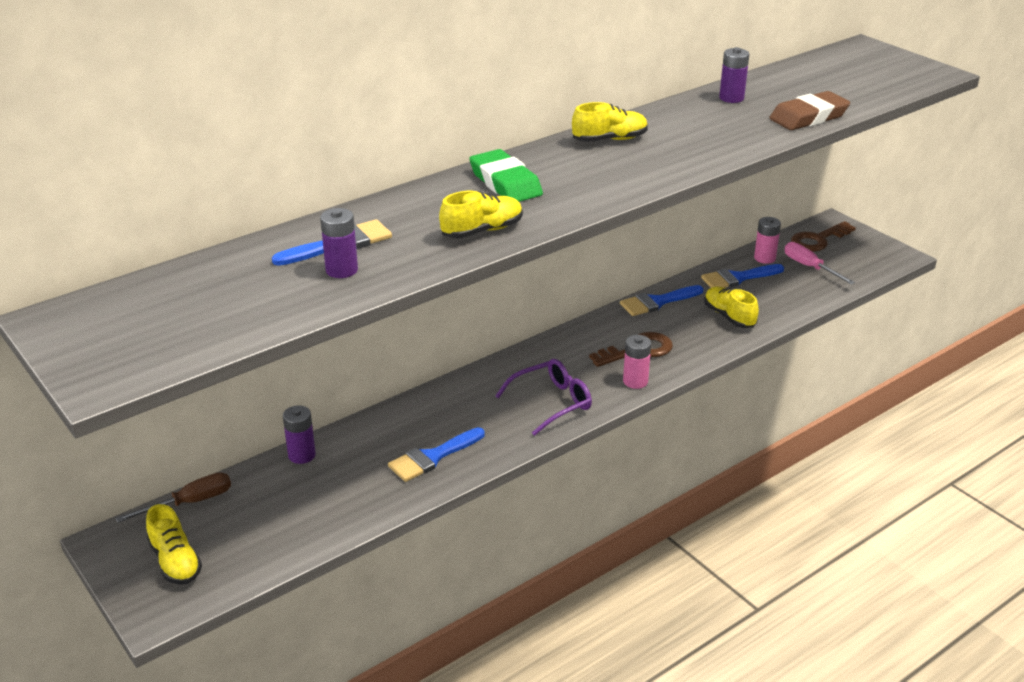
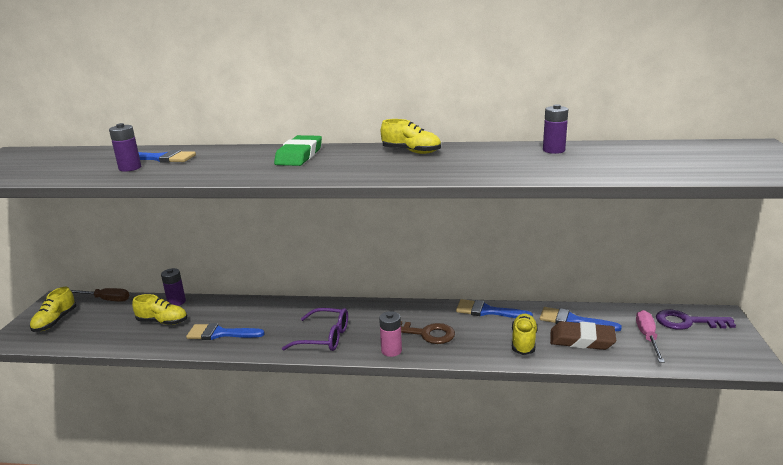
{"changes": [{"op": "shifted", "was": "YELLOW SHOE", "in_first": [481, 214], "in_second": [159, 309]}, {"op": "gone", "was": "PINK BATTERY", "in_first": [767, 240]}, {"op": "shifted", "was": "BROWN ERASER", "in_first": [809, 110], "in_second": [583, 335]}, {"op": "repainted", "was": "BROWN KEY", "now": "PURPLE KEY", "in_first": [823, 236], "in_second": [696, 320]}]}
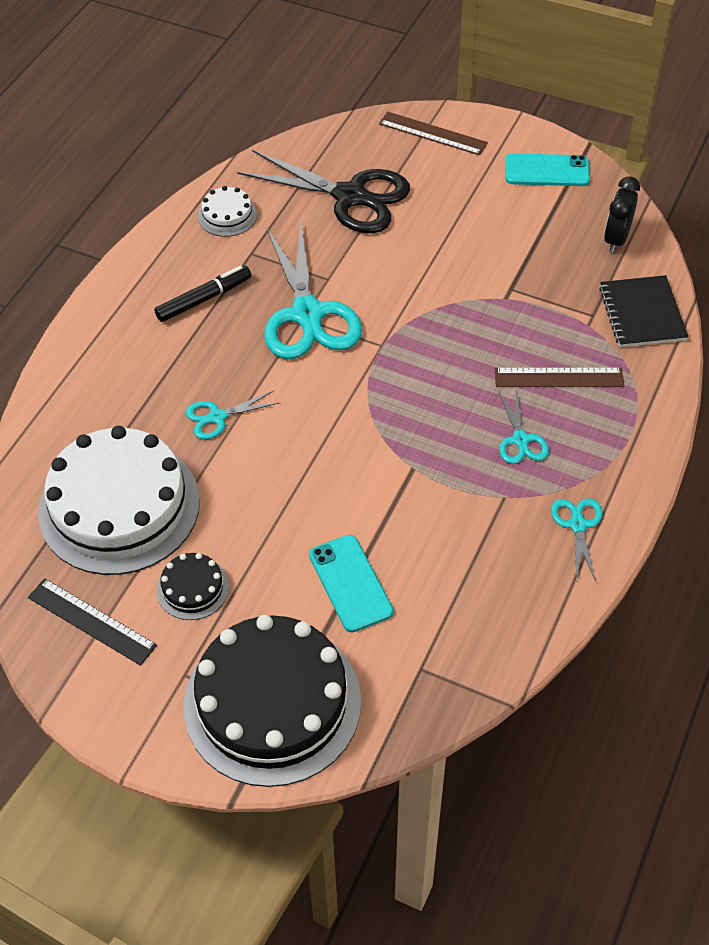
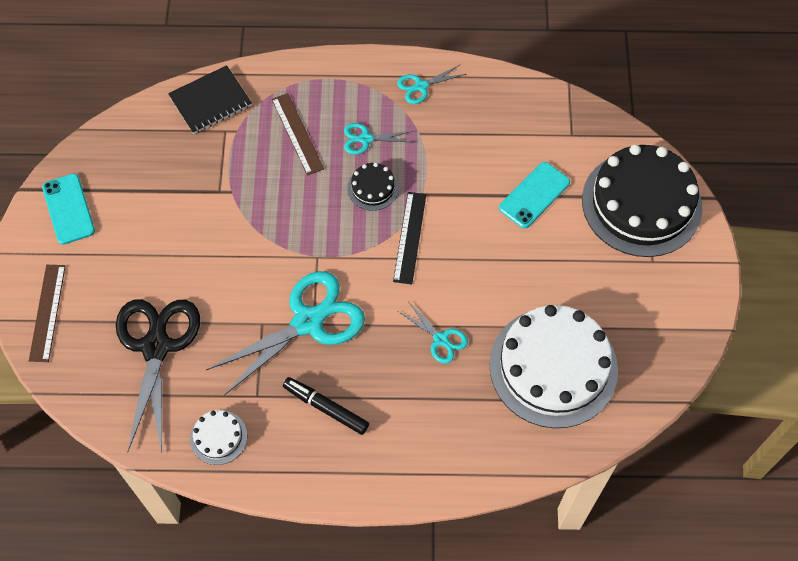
{"changes": [{"op": "shifted", "was": "BLACK RULER", "in_first": [92, 622], "in_second": [409, 238]}, {"op": "shifted", "was": "BLACK CAKE", "in_first": [193, 586], "in_second": [373, 187]}, {"op": "rotated", "was": "TURQUOISE SCISSORS", "in_first": [524, 426], "in_second": [378, 138], "clockwise": -150}, {"op": "gone", "was": "BLACK CLOCK", "in_first": [622, 214]}]}
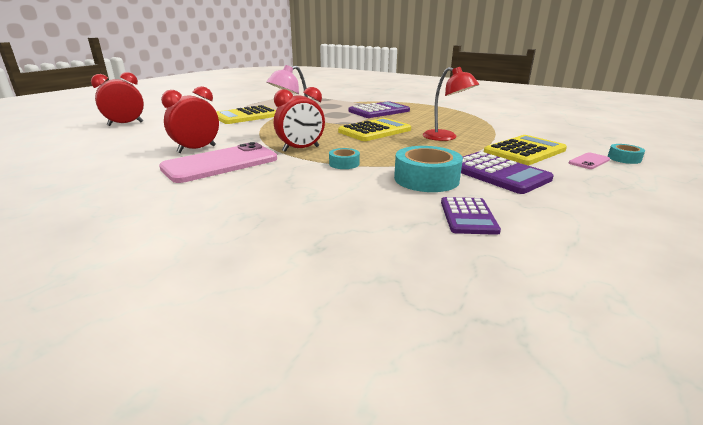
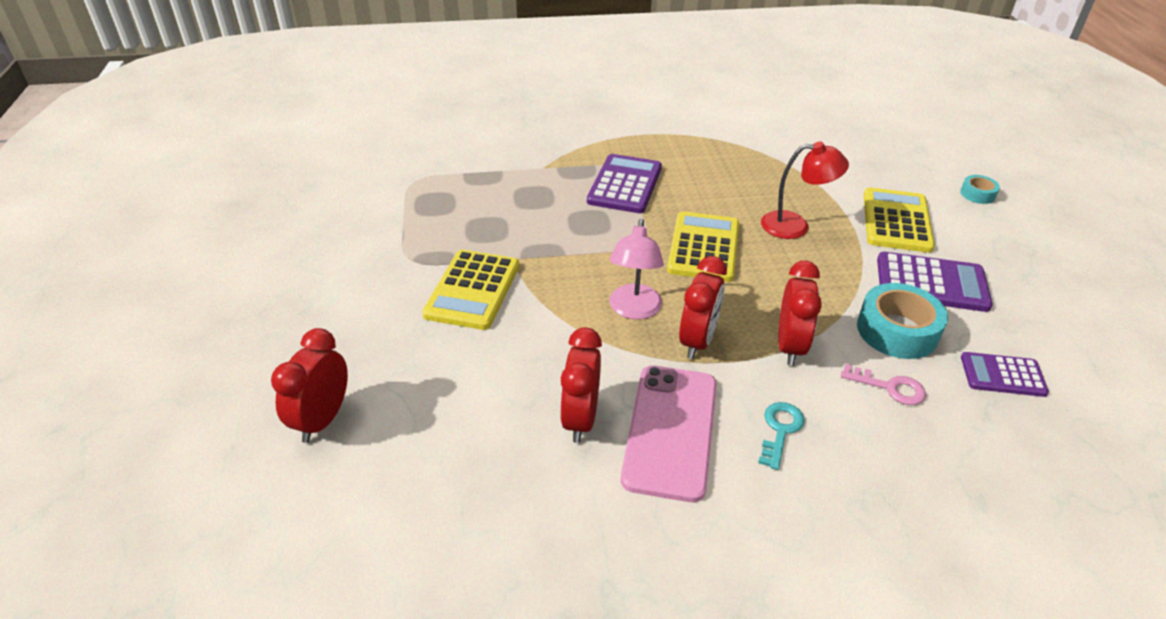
{"changes": [{"op": "swapped", "was": "TURQUOISE TAPE", "now": "RED CLOCK", "in_first": [344, 158], "in_second": [800, 313]}, {"op": "rotated", "was": "PURPLE CALCULATOR", "in_first": [471, 216], "in_second": [1005, 374], "clockwise": 135}, {"op": "gone", "was": "PINK PHONE", "in_first": [589, 160]}, {"op": "new", "now": "TURQUOISE KEY", "in_second": [781, 436]}, {"op": "new", "now": "PINK KEY", "in_second": [883, 384]}]}
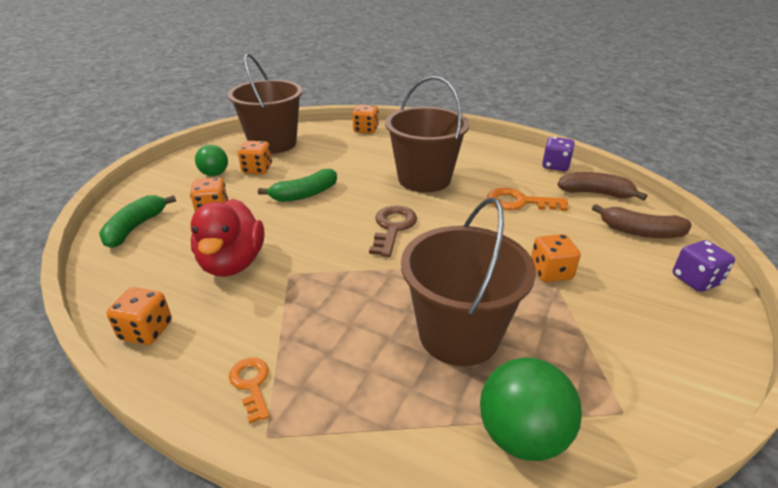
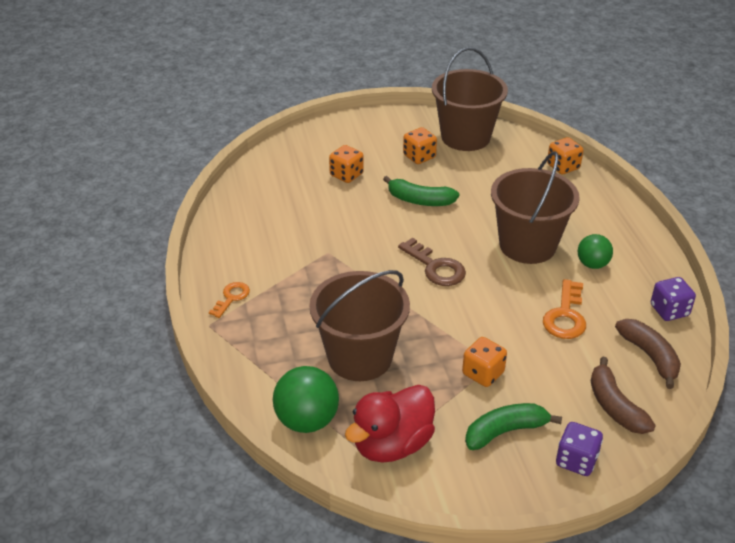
{"changes": [{"op": "shifted", "was": "GREEN BANANA", "in_first": [137, 221], "in_second": [513, 426]}, {"op": "gone", "was": "ORANGE DICE", "in_first": [139, 316]}, {"op": "shifted", "was": "RED DUCK", "in_first": [227, 238], "in_second": [390, 423]}, {"op": "shifted", "was": "GREEN BALL", "in_first": [211, 160], "in_second": [595, 251]}, {"op": "rotated", "was": "BROWN KEY", "in_first": [393, 231], "in_second": [432, 262], "clockwise": 75}, {"op": "rotated", "was": "ORANGE KEY", "in_first": [527, 199], "in_second": [564, 309], "clockwise": -135}]}
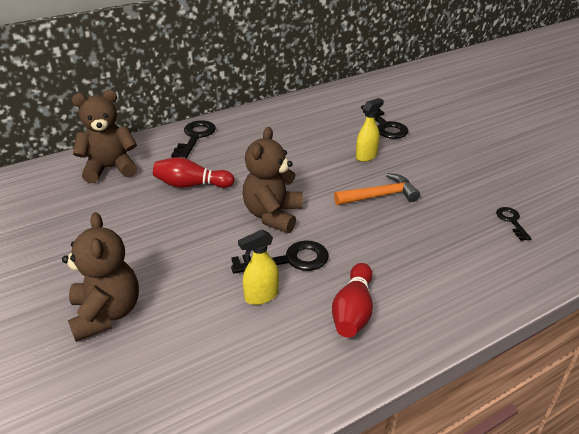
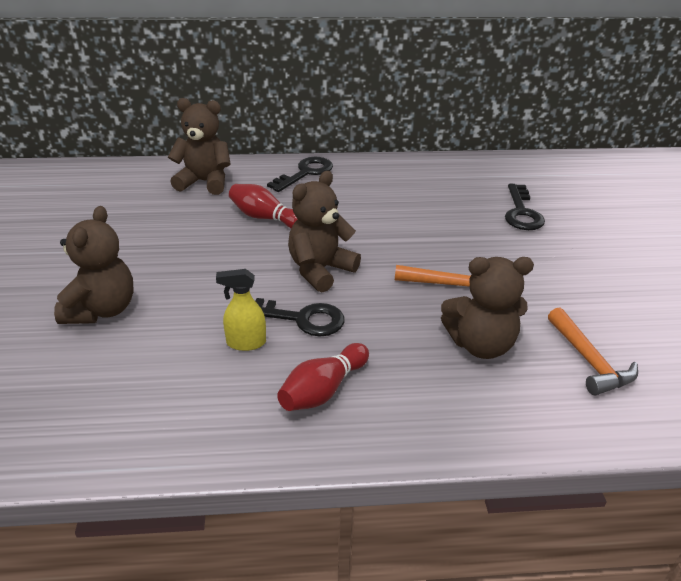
{"changes": [{"op": "gone", "was": "YELLOW SPRAY BOTTLE", "in_first": [370, 130]}, {"op": "swapped", "was": "BLACK KEY", "now": "ORANGE HAMMER", "in_first": [514, 224], "in_second": [593, 351]}, {"op": "new", "now": "BROWN TEDDY BEAR", "in_second": [487, 308]}]}
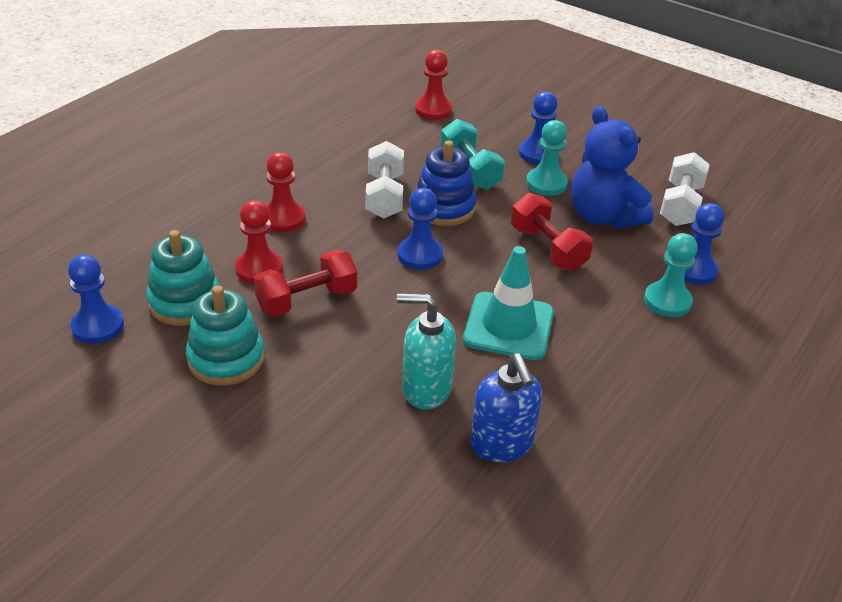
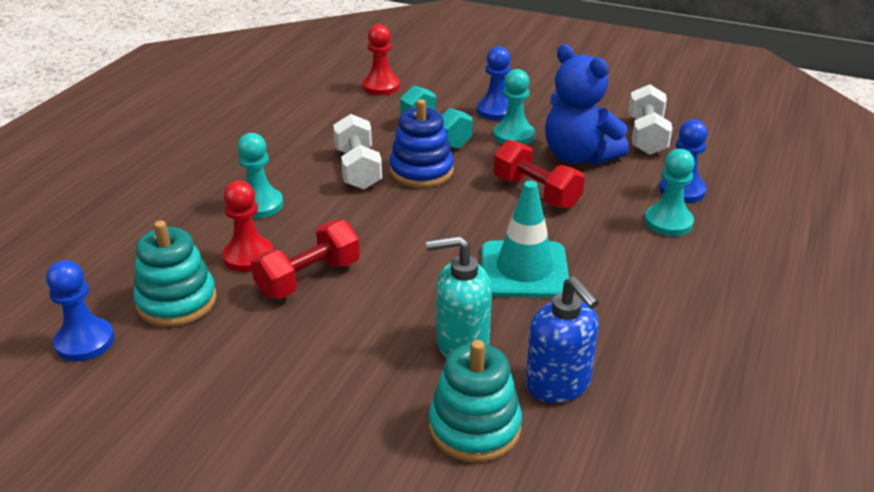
{"changes": [{"op": "shifted", "was": "TURQUOISE STACKING TOY", "in_first": [225, 335], "in_second": [475, 401]}, {"op": "repainted", "was": "RED PAWN", "now": "TURQUOISE PAWN", "in_first": [286, 192], "in_second": [260, 175]}, {"op": "gone", "was": "BLUE PAWN", "in_first": [420, 229]}]}
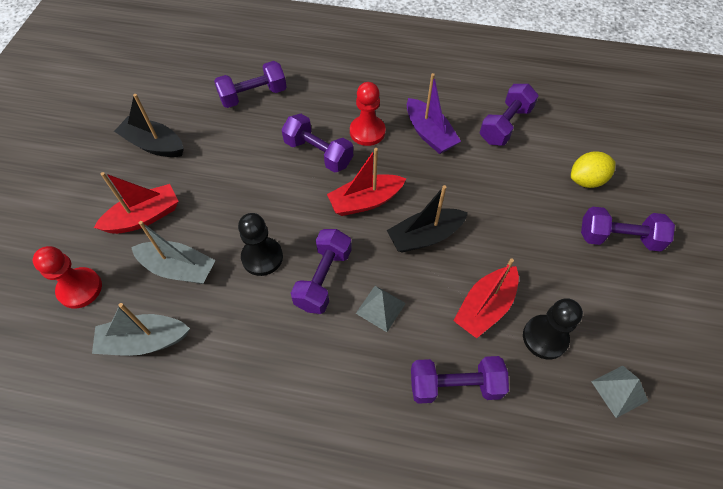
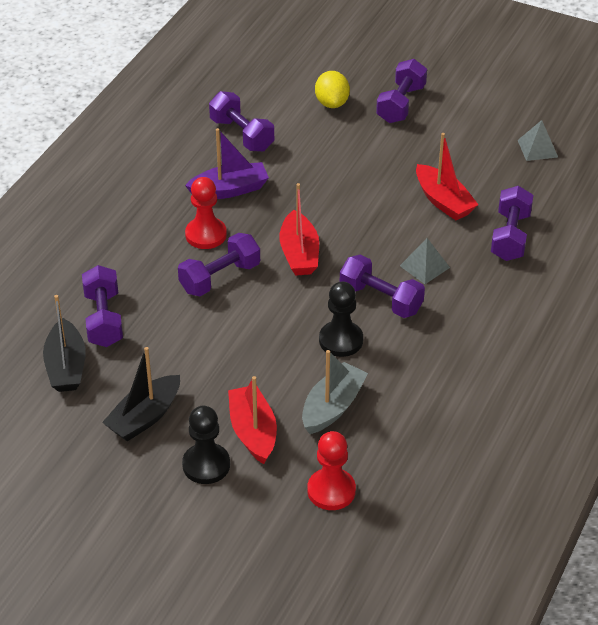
{"changes": [{"op": "gone", "was": "GREY BOAT", "in_first": [141, 329]}, {"op": "shifted", "was": "BLACK BOAT", "in_first": [427, 218], "in_second": [64, 343]}, {"op": "shifted", "was": "BLACK PAWN", "in_first": [553, 329], "in_second": [206, 445]}]}
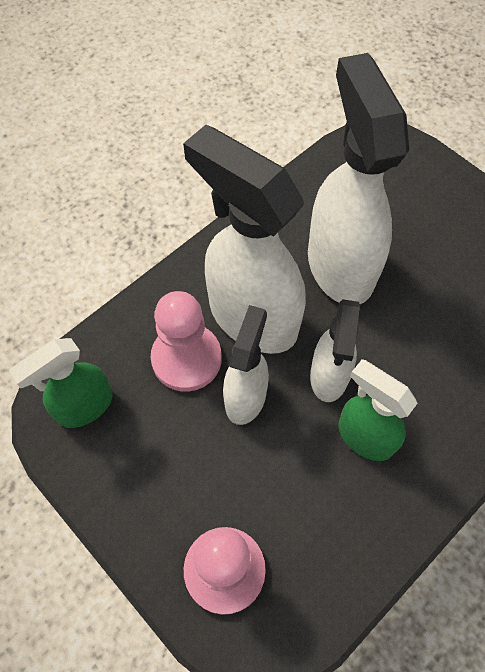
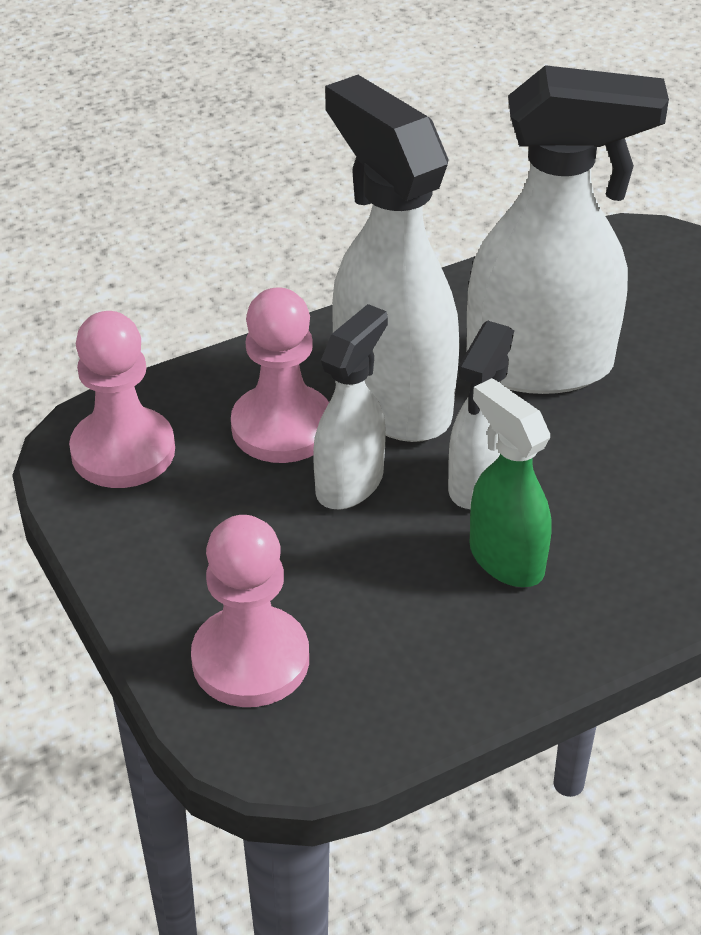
{"changes": [{"op": "swapped", "was": "GREEN SPRAY BOTTLE", "now": "PINK PAWN", "in_first": [61, 383], "in_second": [122, 399]}, {"op": "rotated", "was": "WHITE SPRAY BOTTLE", "in_first": [358, 179], "in_second": [568, 229], "clockwise": 90}]}
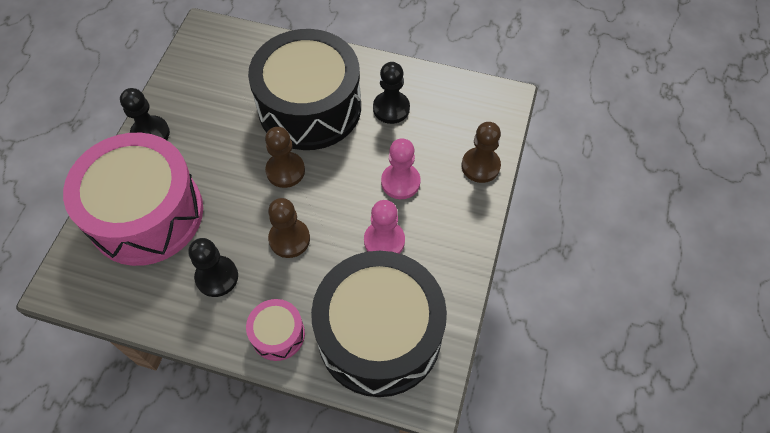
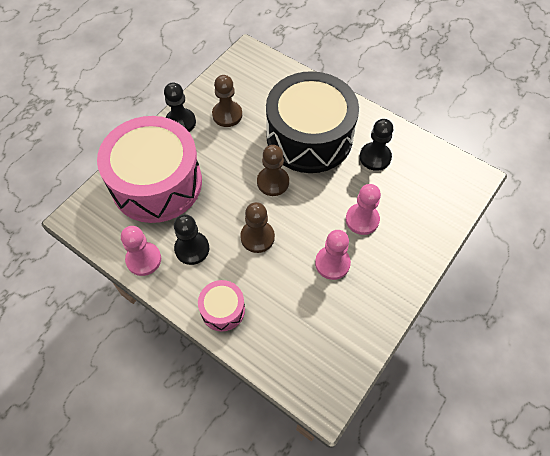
{"changes": [{"op": "gone", "was": "BLACK DRUM", "in_first": [379, 324]}, {"op": "shifted", "was": "BROWN PAWN", "in_first": [481, 152], "in_second": [227, 101]}, {"op": "new", "now": "PINK PAWN", "in_second": [141, 251]}]}
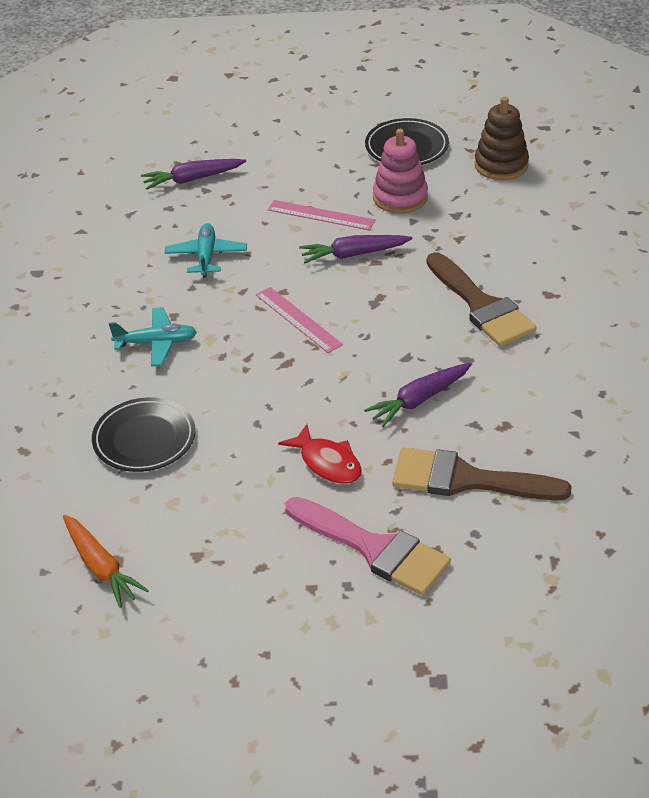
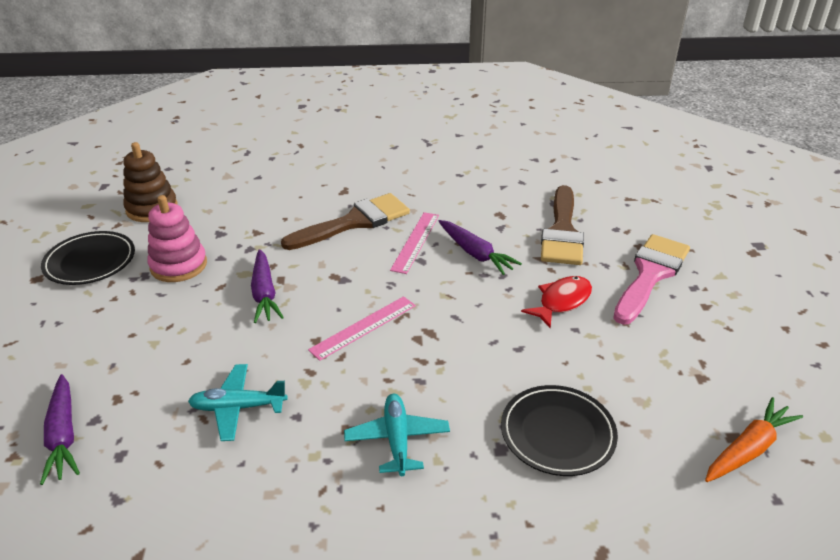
{"changes": [{"op": "shifted", "was": "PINK RULER", "in_first": [321, 215], "in_second": [414, 243]}]}
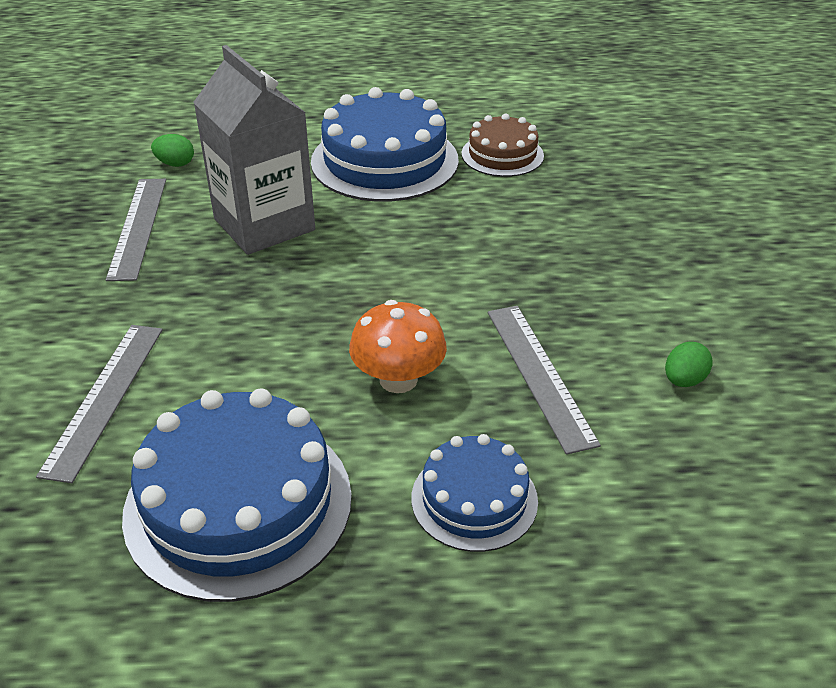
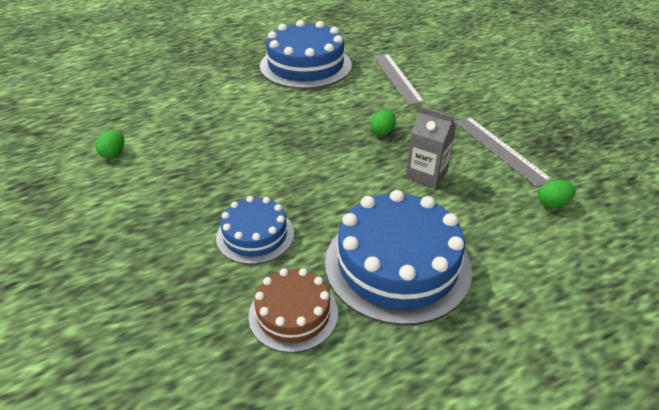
{"changes": [{"op": "scaled", "was": "GREY CARTON", "in_first": [254, 150], "in_second": [431, 147], "ratio": 0.57}, {"op": "gone", "was": "ORANGE MUSHROOM", "in_first": [398, 346]}, {"op": "shifted", "was": "BLUE CAKE", "in_first": [474, 493], "in_second": [255, 230]}, {"op": "gone", "was": "GREY RULER", "in_first": [544, 380]}, {"op": "new", "now": "GREEN EGG", "in_second": [383, 122]}]}
